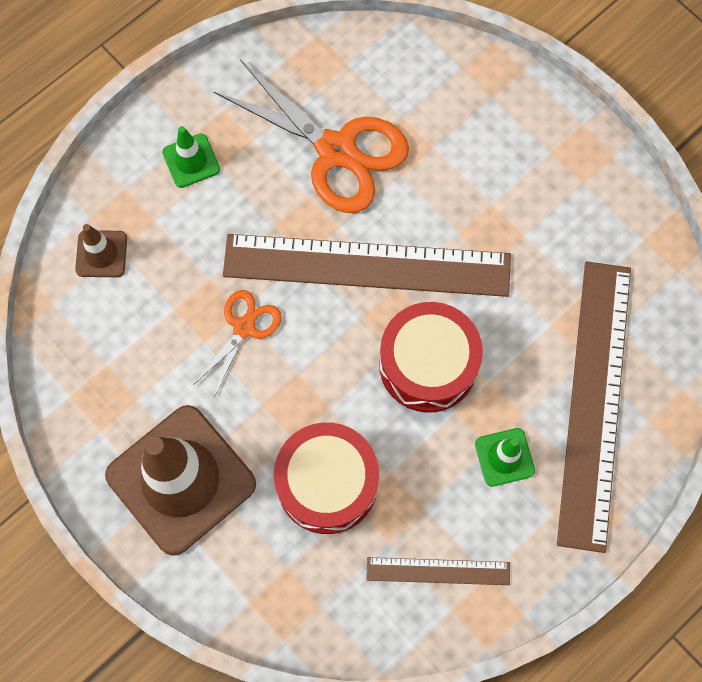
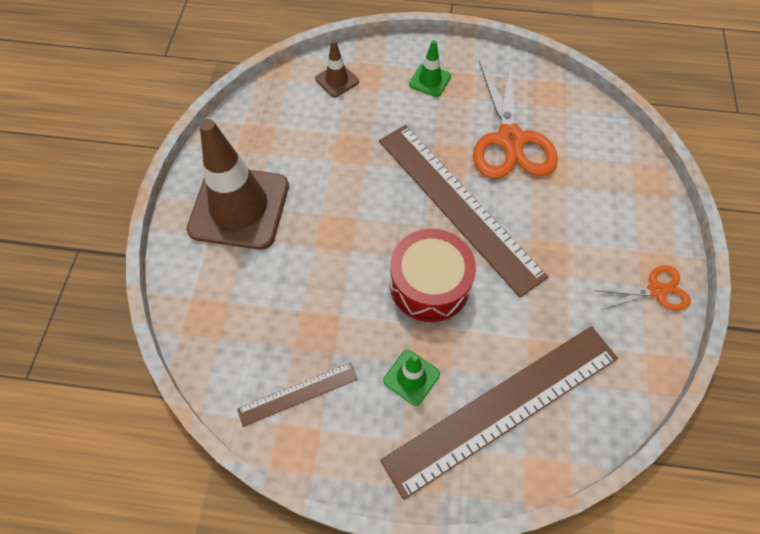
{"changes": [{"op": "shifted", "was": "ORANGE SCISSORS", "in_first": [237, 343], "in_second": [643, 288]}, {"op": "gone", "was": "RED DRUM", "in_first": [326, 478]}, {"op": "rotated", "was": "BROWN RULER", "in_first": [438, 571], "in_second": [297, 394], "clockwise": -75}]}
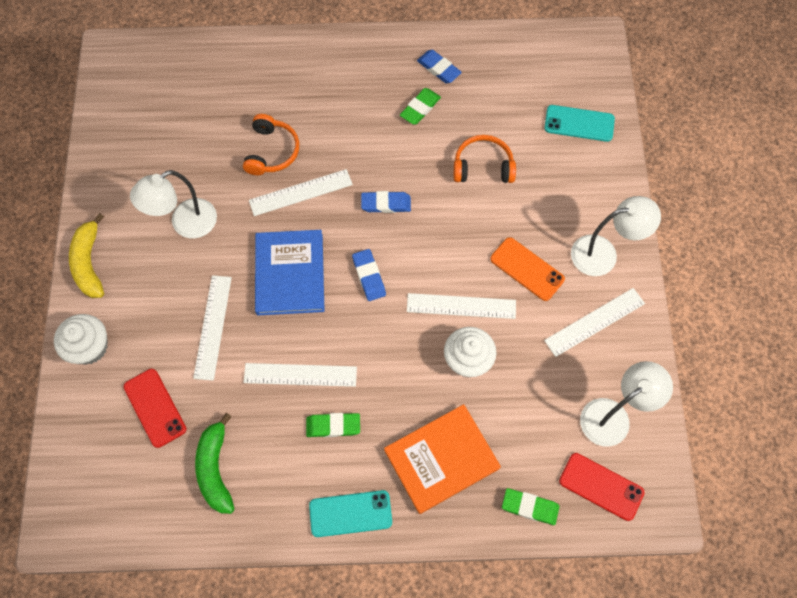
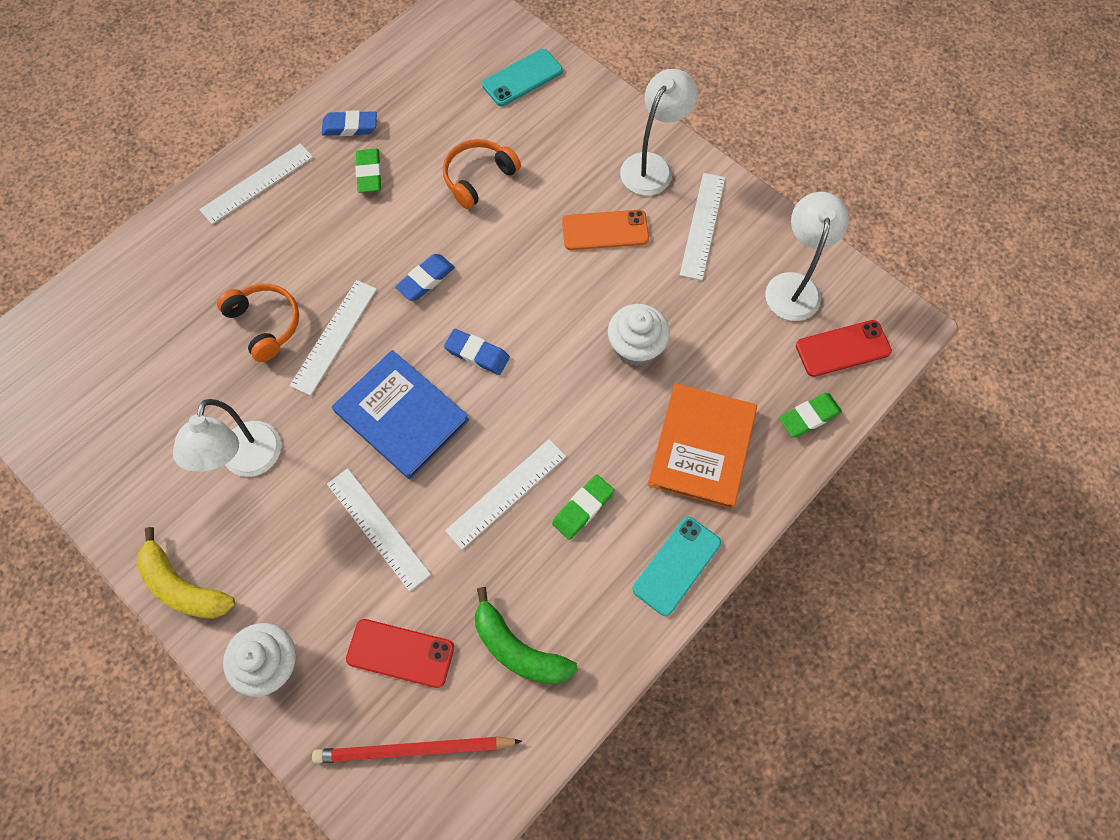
{"changes": [{"op": "shifted", "was": "WHITE RULER", "in_first": [461, 306], "in_second": [256, 183]}, {"op": "new", "now": "RED PENCIL", "in_second": [417, 750]}]}
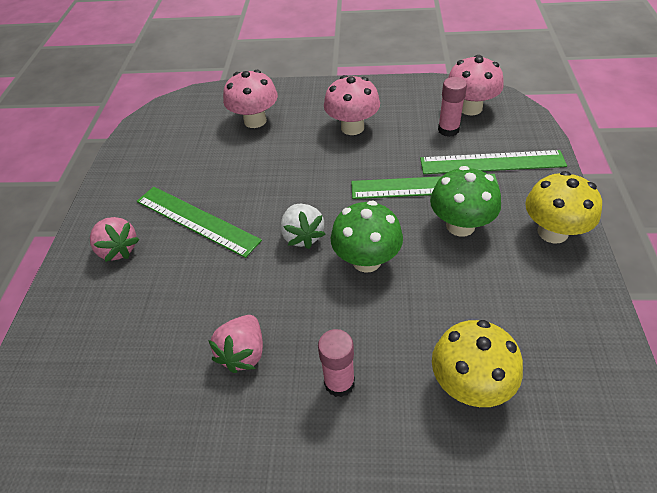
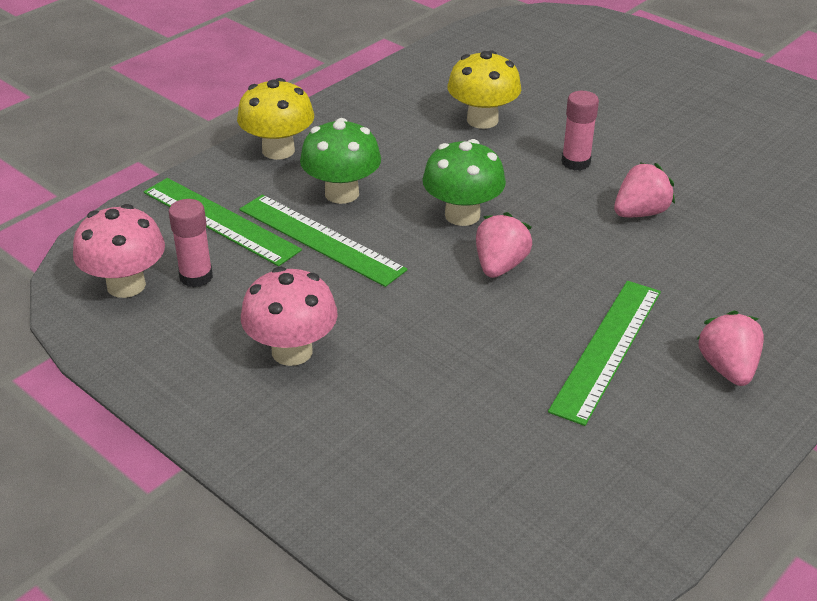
{"changes": [{"op": "rotated", "was": "GREEN RULER", "in_first": [199, 222], "in_second": [604, 353], "clockwise": 45}, {"op": "gone", "was": "PINK MUSHROOM", "in_first": [250, 99]}, {"op": "repainted", "was": "WHITE STRAWBERRY", "now": "PINK STRAWBERRY", "in_first": [302, 226], "in_second": [504, 245]}]}
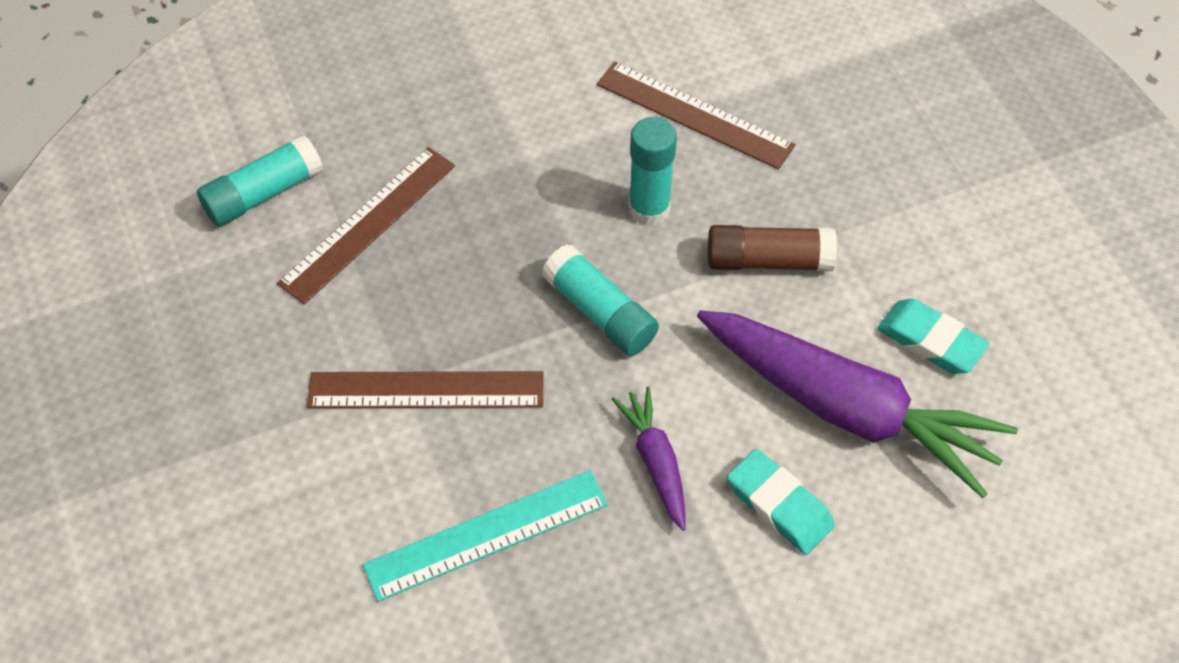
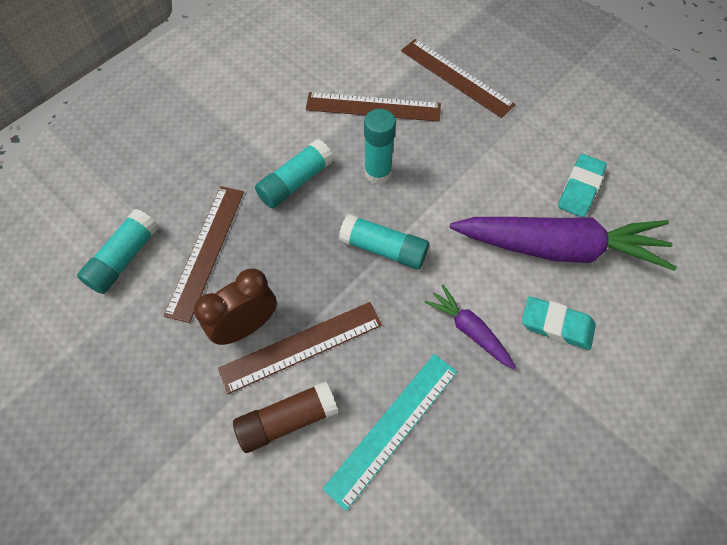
{"changes": [{"op": "shifted", "was": "BROWN GLUE STICK", "in_first": [772, 248], "in_second": [285, 417]}, {"op": "rotated", "was": "TURQUOISE ERASER", "in_first": [933, 336], "in_second": [582, 185], "clockwise": -75}, {"op": "new", "now": "BROWN CLOCK", "in_second": [235, 306]}, {"op": "new", "now": "TURQUOISE GLUE STICK", "in_second": [294, 173]}, {"op": "new", "now": "BROWN RULER", "in_second": [458, 78]}]}
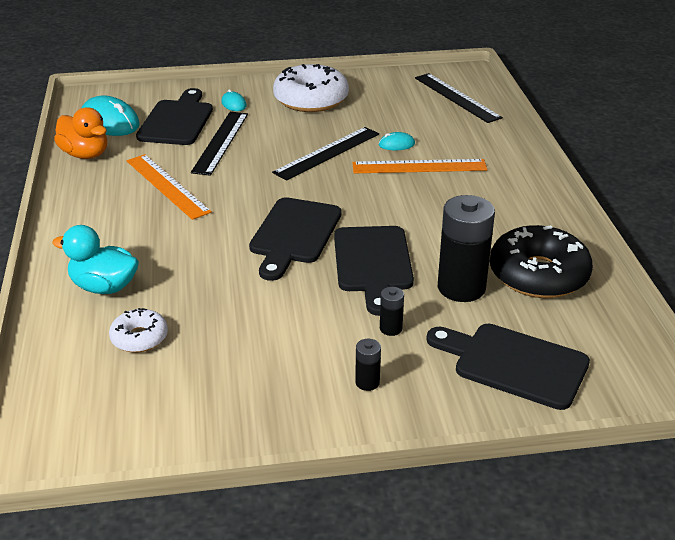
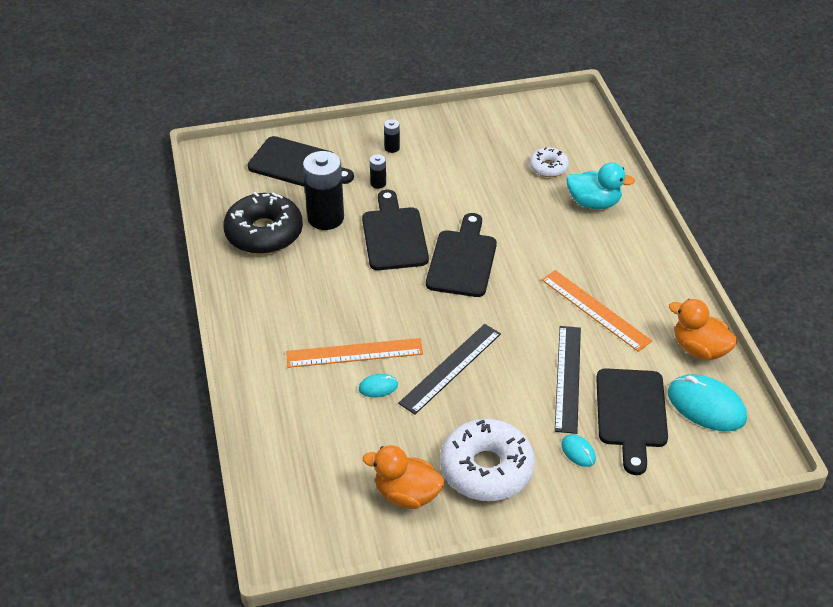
{"changes": [{"op": "gone", "was": "BLACK RULER", "in_first": [459, 98]}, {"op": "new", "now": "ORANGE DUCK", "in_second": [403, 477]}]}
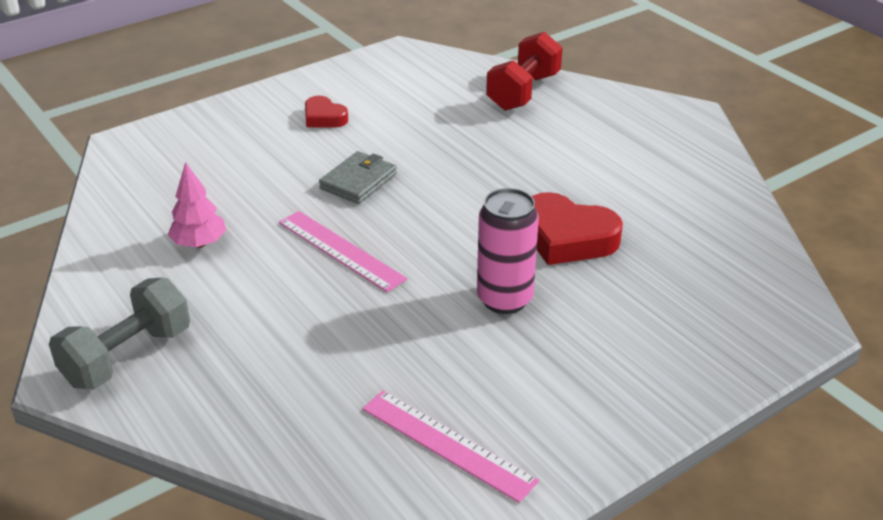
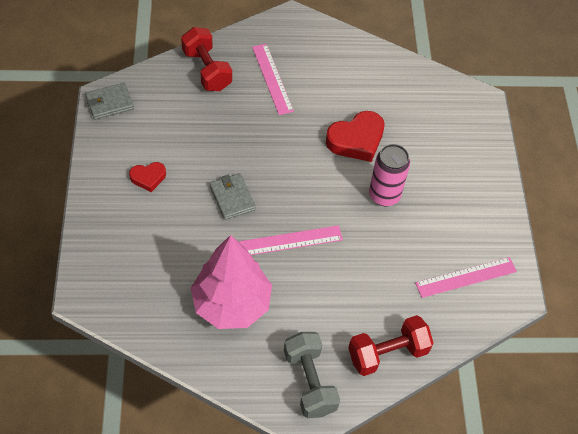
{"changes": [{"op": "scaled", "was": "PINK TREE", "in_first": [197, 205], "in_second": [231, 282], "ratio": 2.09}, {"op": "new", "now": "GREY WALLET", "in_second": [109, 101]}, {"op": "new", "now": "PINK RULER", "in_second": [273, 79]}, {"op": "new", "now": "RED DUMBBELL", "in_second": [390, 345]}]}
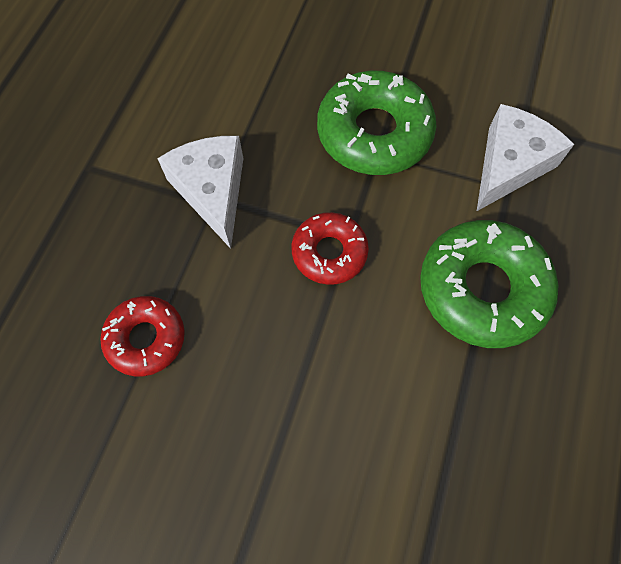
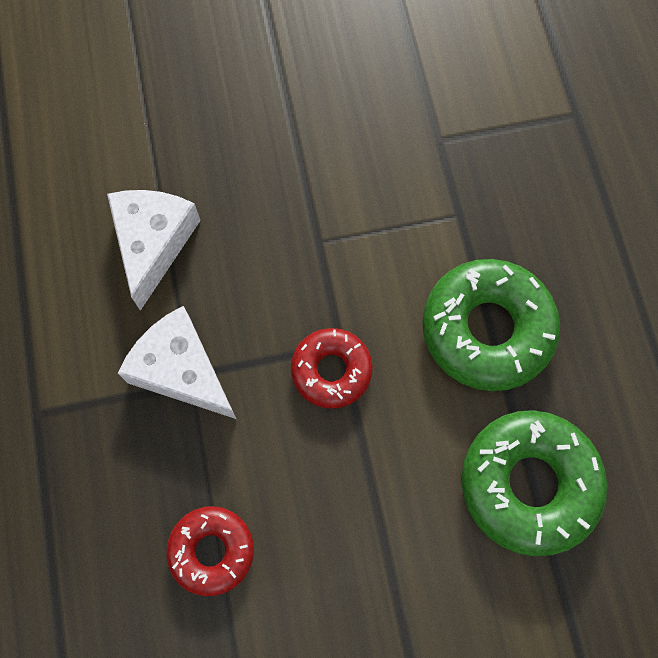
{"changes": [{"op": "shifted", "was": "GREEN DONUT", "in_first": [377, 123], "in_second": [534, 483]}, {"op": "shifted", "was": "WHITE CHEESE", "in_first": [525, 157], "in_second": [154, 250]}]}
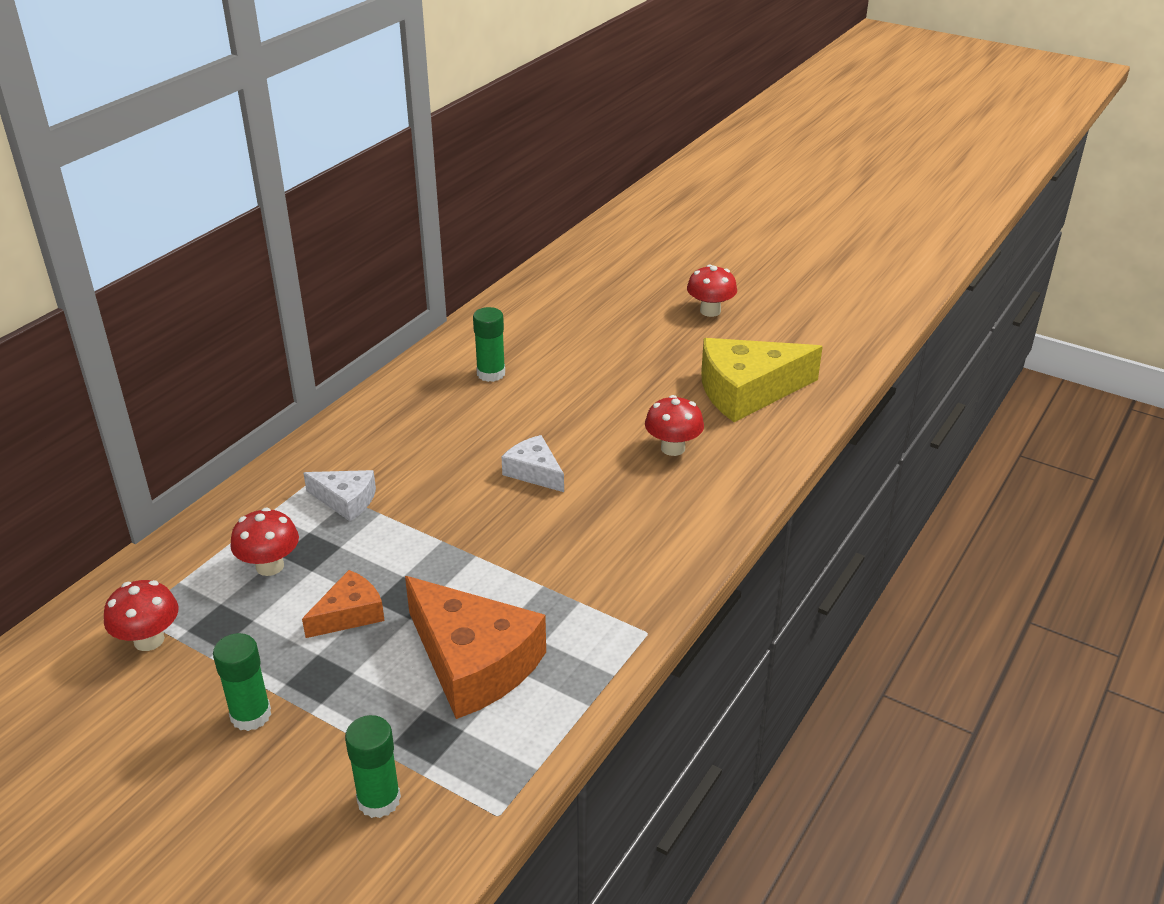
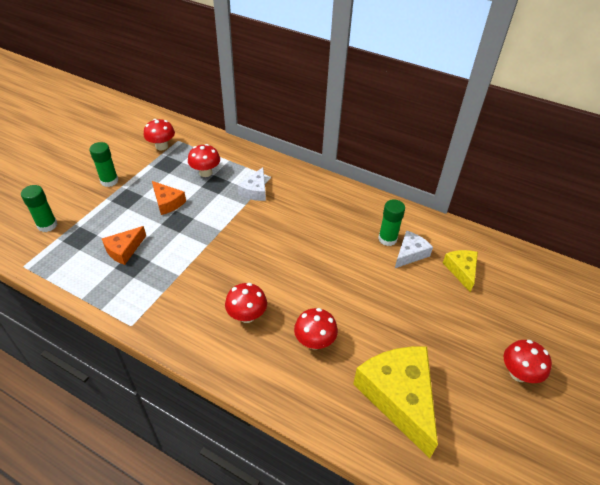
{"changes": [{"op": "scaled", "was": "ORANGE CHEESE", "in_first": [475, 647], "in_second": [124, 245], "ratio": 0.52}, {"op": "shifted", "was": "WHITE CHEESE", "in_first": [533, 463], "in_second": [414, 249]}, {"op": "new", "now": "RED MUSHROOM", "in_second": [246, 303]}, {"op": "new", "now": "YELLOW CHEESE", "in_second": [460, 271]}]}
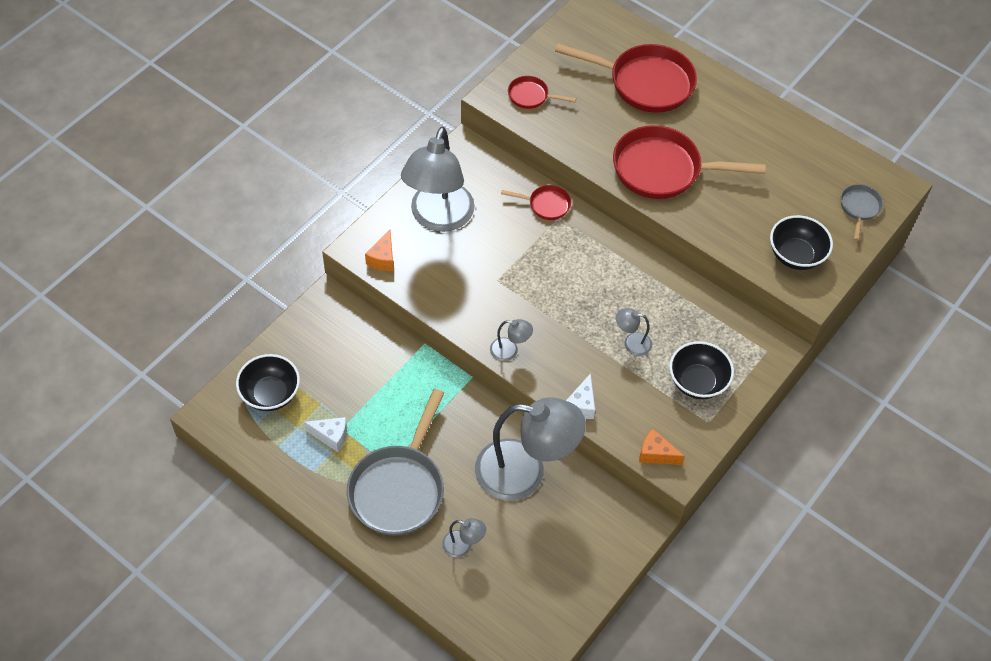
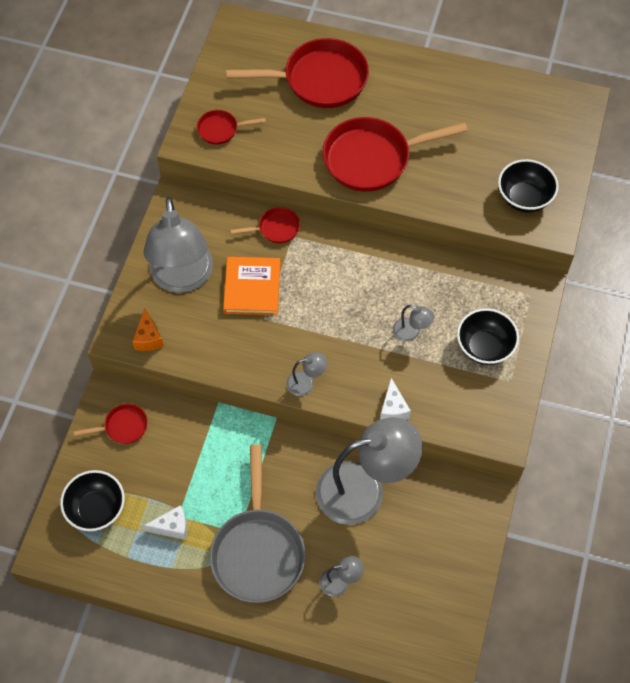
{"changes": [{"op": "rotated", "was": "GREY LAMP", "in_first": [634, 332], "in_second": [413, 323], "clockwise": -135}, {"op": "gone", "was": "ORANGE CHEESE", "in_first": [662, 446]}, {"op": "gone", "was": "GREY PAN", "in_first": [862, 212]}, {"op": "new", "now": "RED PAN", "in_second": [111, 424]}, {"op": "new", "now": "ORANGE BOOK", "in_second": [251, 286]}]}
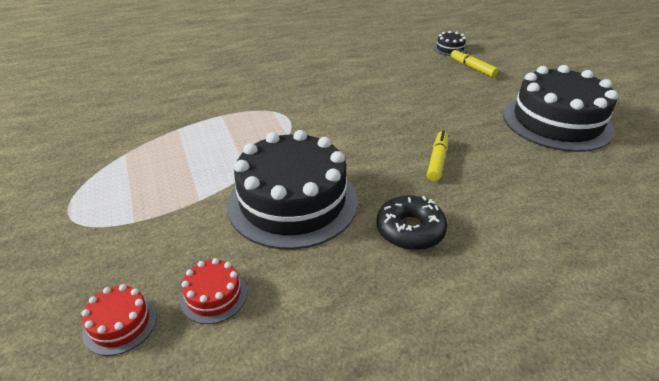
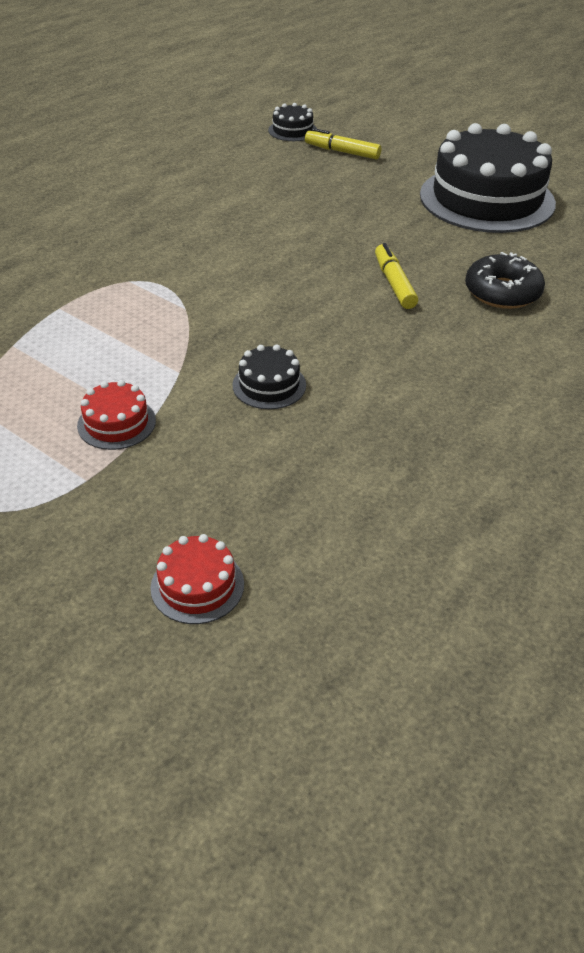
{"changes": [{"op": "shifted", "was": "RED CAKE", "in_first": [213, 291], "in_second": [116, 415]}, {"op": "scaled", "was": "BLACK CAKE", "in_first": [292, 189], "in_second": [269, 376], "ratio": 0.41}, {"op": "shifted", "was": "BLACK DONUT", "in_first": [411, 222], "in_second": [505, 280]}]}
